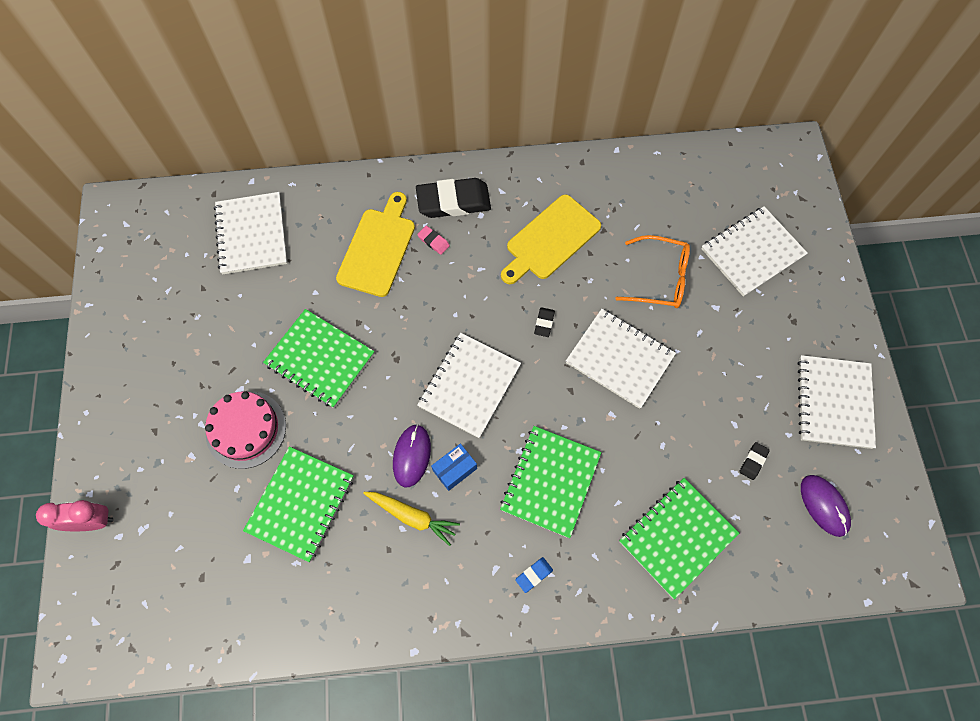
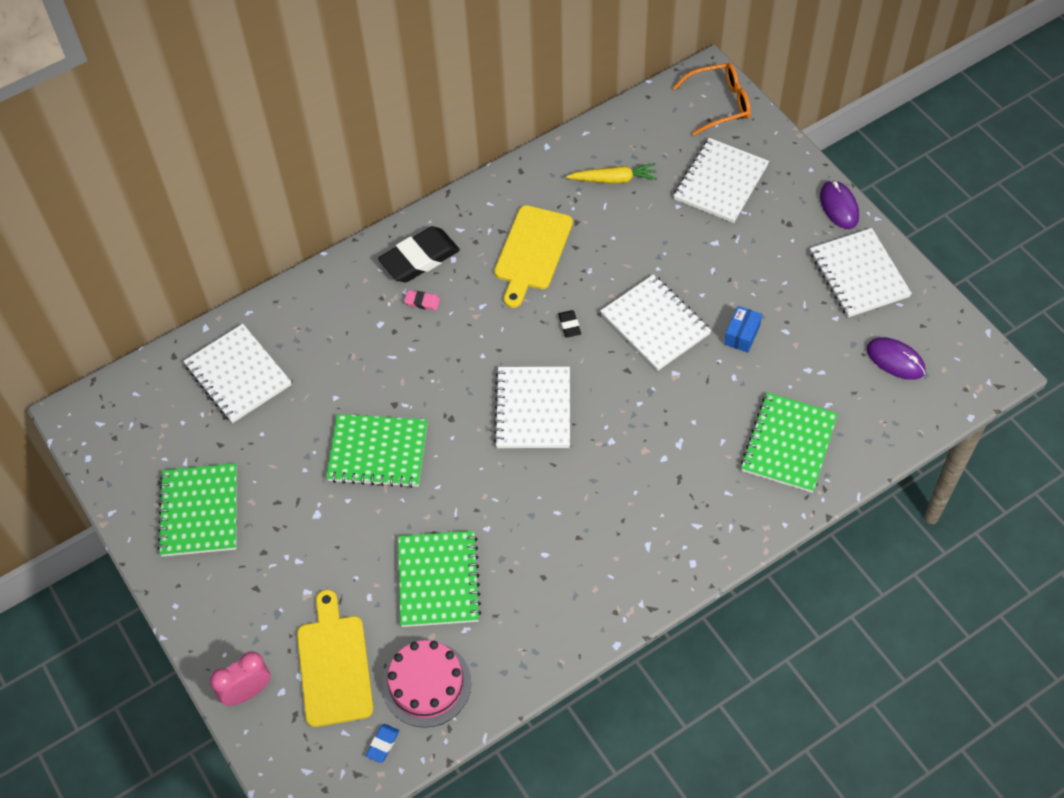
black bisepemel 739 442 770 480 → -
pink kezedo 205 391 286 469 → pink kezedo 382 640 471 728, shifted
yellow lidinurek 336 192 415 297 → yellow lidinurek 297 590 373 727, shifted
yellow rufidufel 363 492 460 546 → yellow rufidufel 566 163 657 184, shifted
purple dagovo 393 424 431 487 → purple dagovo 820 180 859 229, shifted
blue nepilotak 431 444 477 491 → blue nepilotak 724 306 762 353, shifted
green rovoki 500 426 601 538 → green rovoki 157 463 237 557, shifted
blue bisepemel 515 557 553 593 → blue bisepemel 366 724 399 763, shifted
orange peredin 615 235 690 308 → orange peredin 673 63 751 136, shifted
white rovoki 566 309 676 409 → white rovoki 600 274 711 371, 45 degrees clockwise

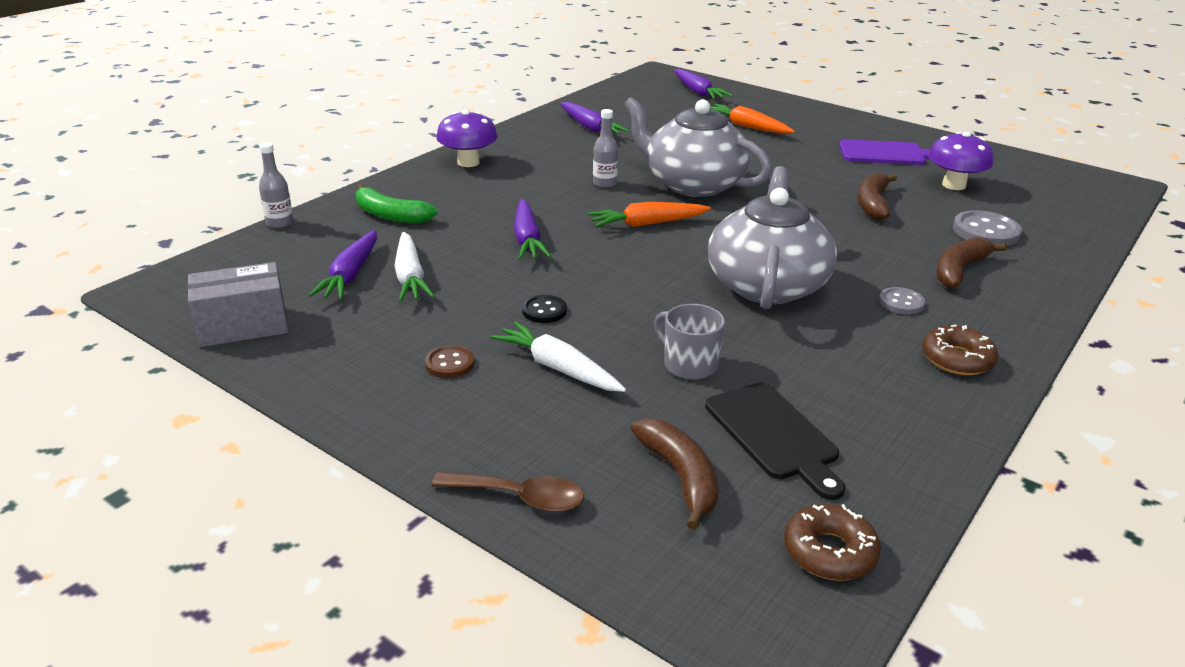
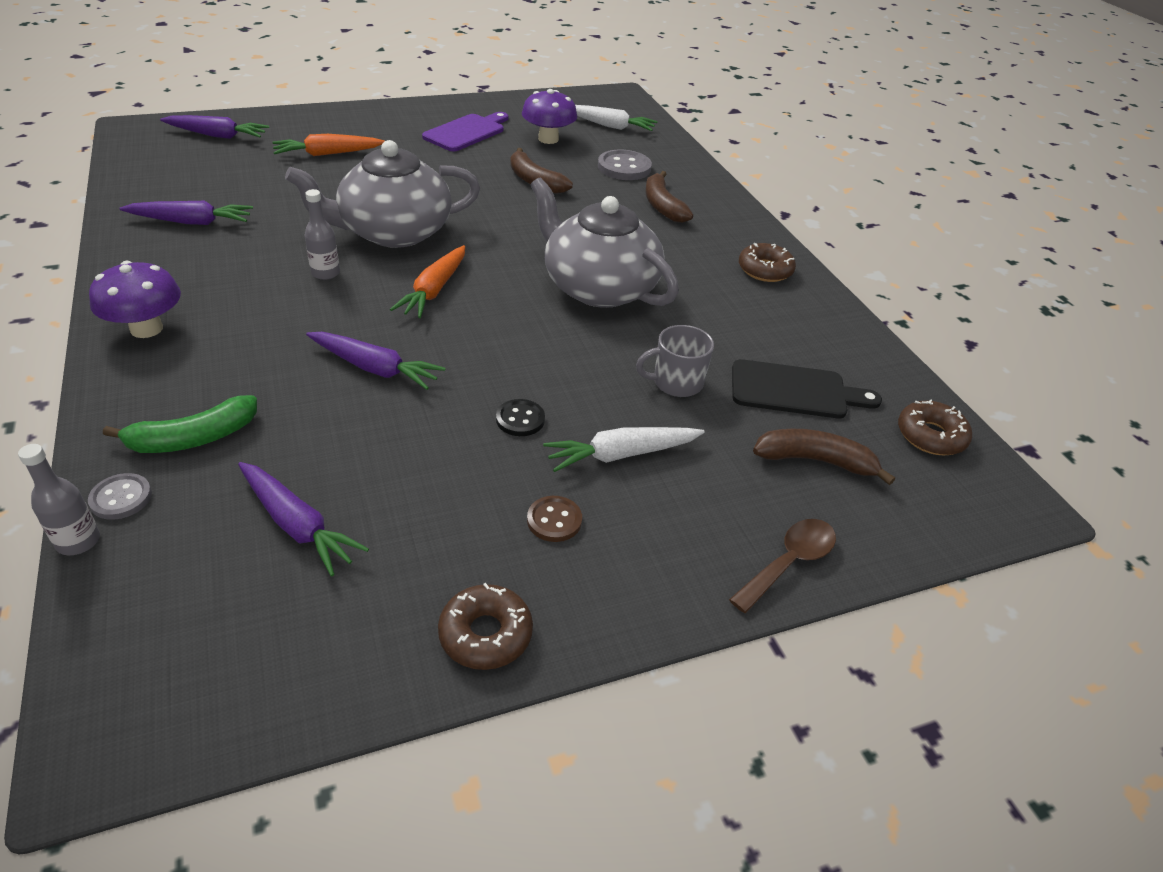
grey nepilotak 187 262 289 347 → -
- → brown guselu 438 583 533 670
white rufidufel 394 232 434 301 → white rufidufel 575 105 657 131, shifted
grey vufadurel 879 287 925 315 → grey vufadurel 88 473 152 520, shifted

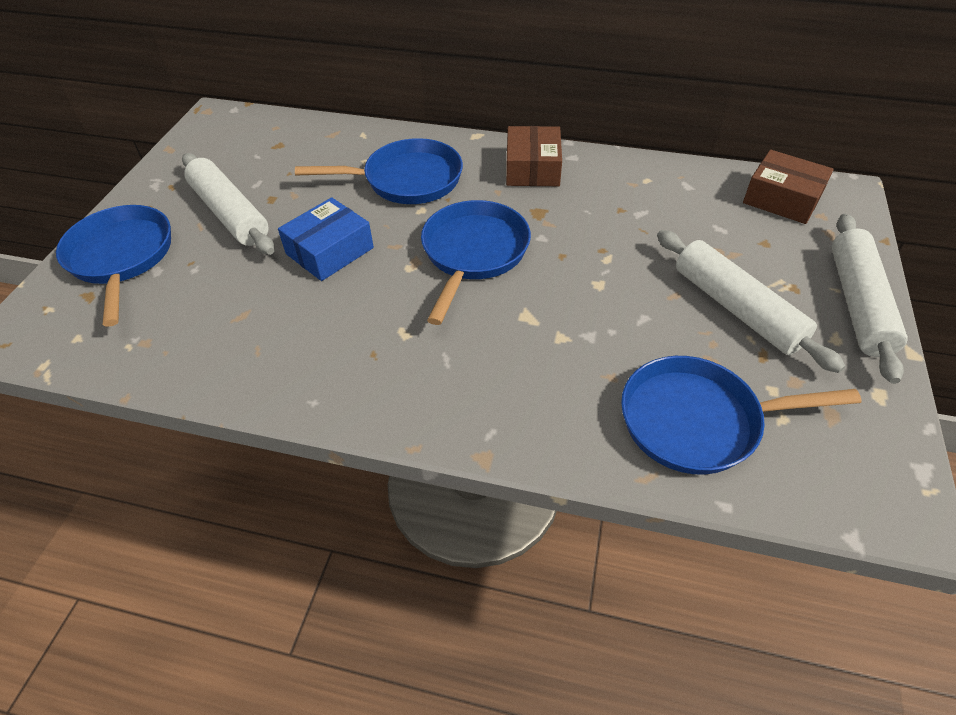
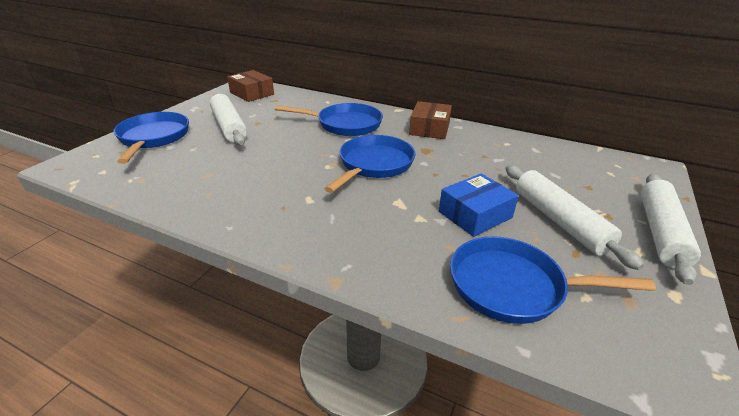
blue nepilotak 278 197 374 281 → blue nepilotak 439 174 519 237, shifted
brown nepilotak 743 150 834 224 → brown nepilotak 227 70 274 102, shifted

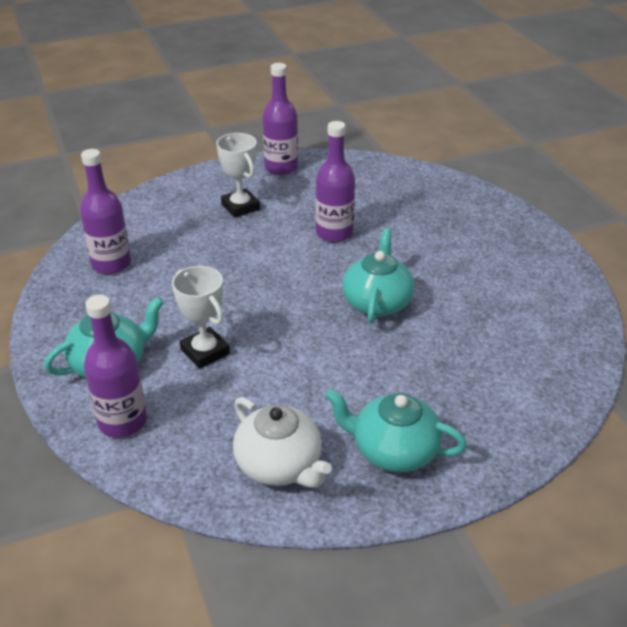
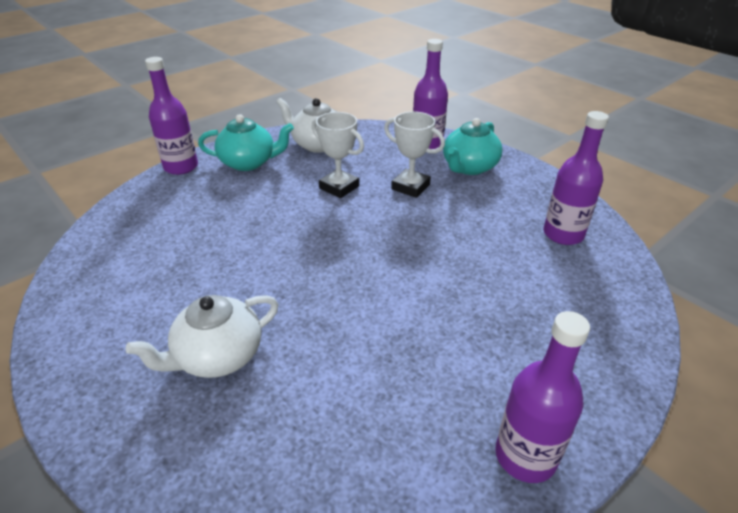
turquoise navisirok 342 228 414 324 → -
- → white navisirok 126 295 279 378
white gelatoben 216 133 260 218 → white gelatoben 312 112 364 198, shifted
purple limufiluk 315 121 355 242 → purple limufiluk 145 57 198 175, shifted

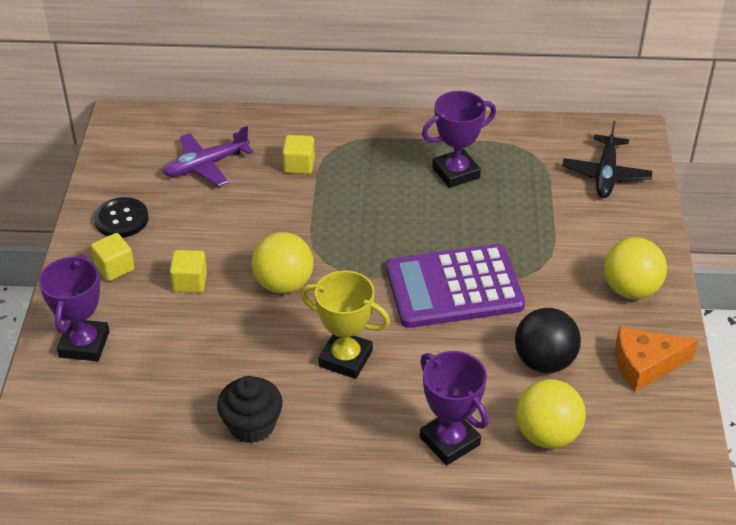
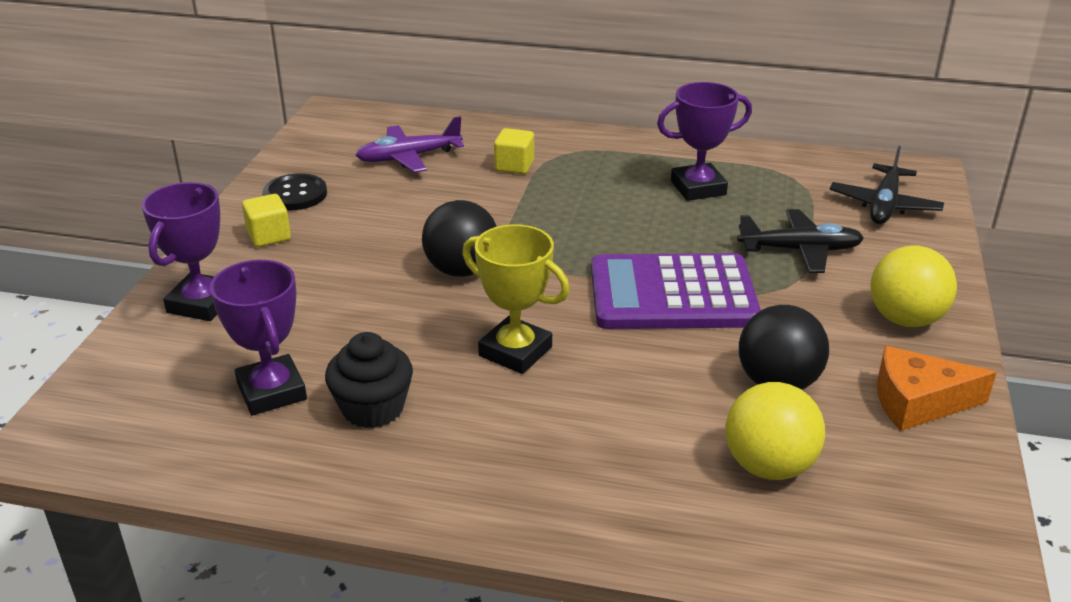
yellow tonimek 170 250 207 293 → -
- → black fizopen 737 209 864 273
purple gelatoben 420 351 488 465 → purple gelatoben 210 260 307 415, shifted
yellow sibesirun 252 232 313 294 → black sibesirun 422 200 497 277

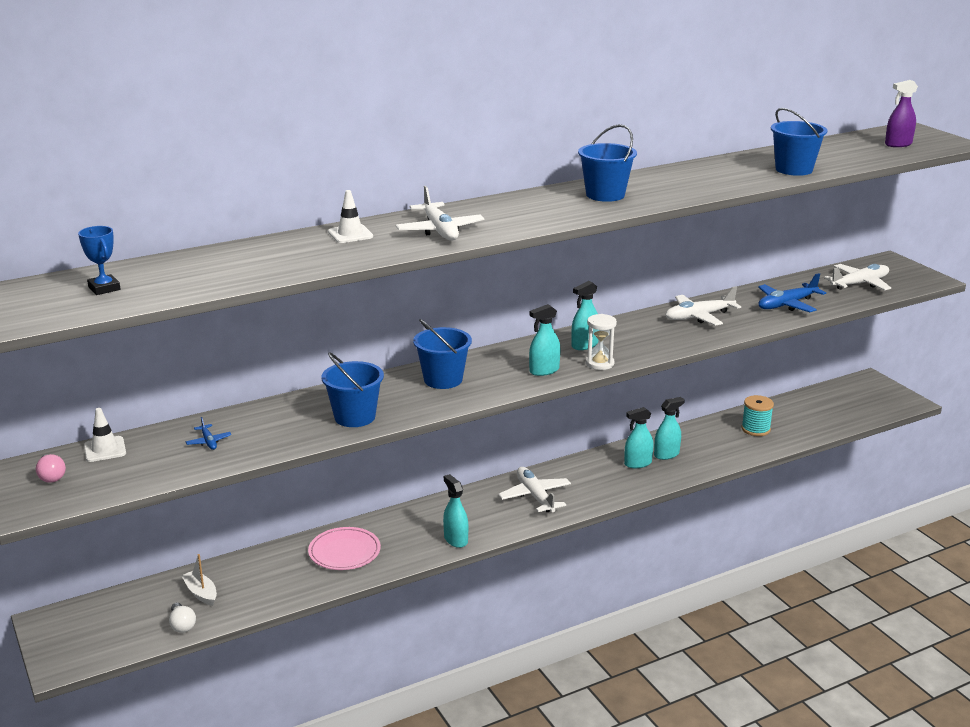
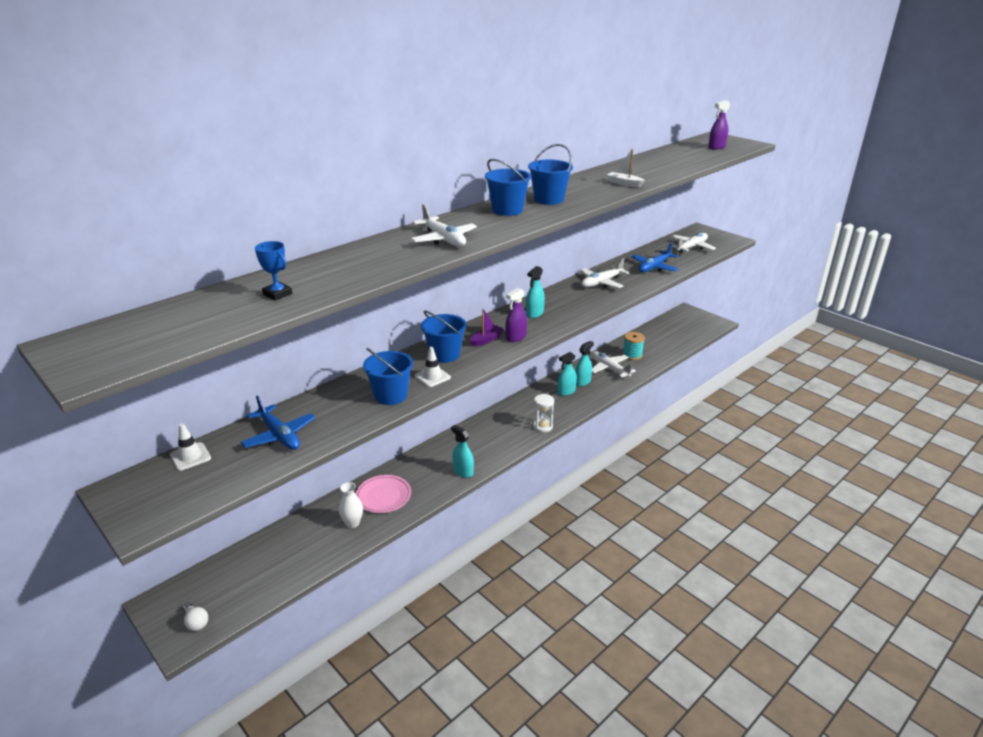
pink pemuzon 36 454 66 483 → -
- → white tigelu 339 482 363 528
- → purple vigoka 470 308 504 346
blue gelatoben 78 226 120 295 → blue gelatoben 255 241 292 301, shifted
white pemuzon 169 603 196 633 → white pemuzon 183 602 208 631, shifted
white vigoka 181 554 217 606 → white vigoka 607 149 645 187, shifted
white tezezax 328 190 373 243 → white tezezax 415 347 451 387, shifted
white fizopen 498 467 571 512 → white fizopen 591 351 636 378, shifted
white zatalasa 586 314 617 370 → white zatalasa 533 394 554 432, shifted
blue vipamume 771 108 828 176 → blue vipamume 485 159 531 216, shifted
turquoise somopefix 529 304 561 376 → purple somopefix 506 288 527 342
blue fizopen 186 417 232 450 → blue fizopen 241 395 315 450, x2.01

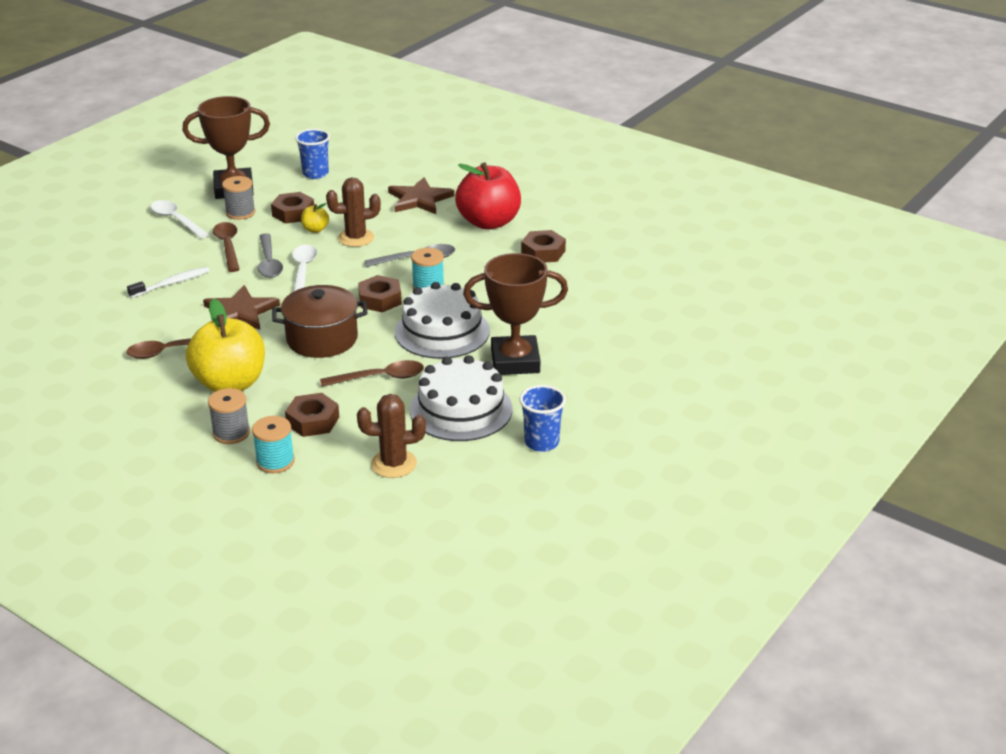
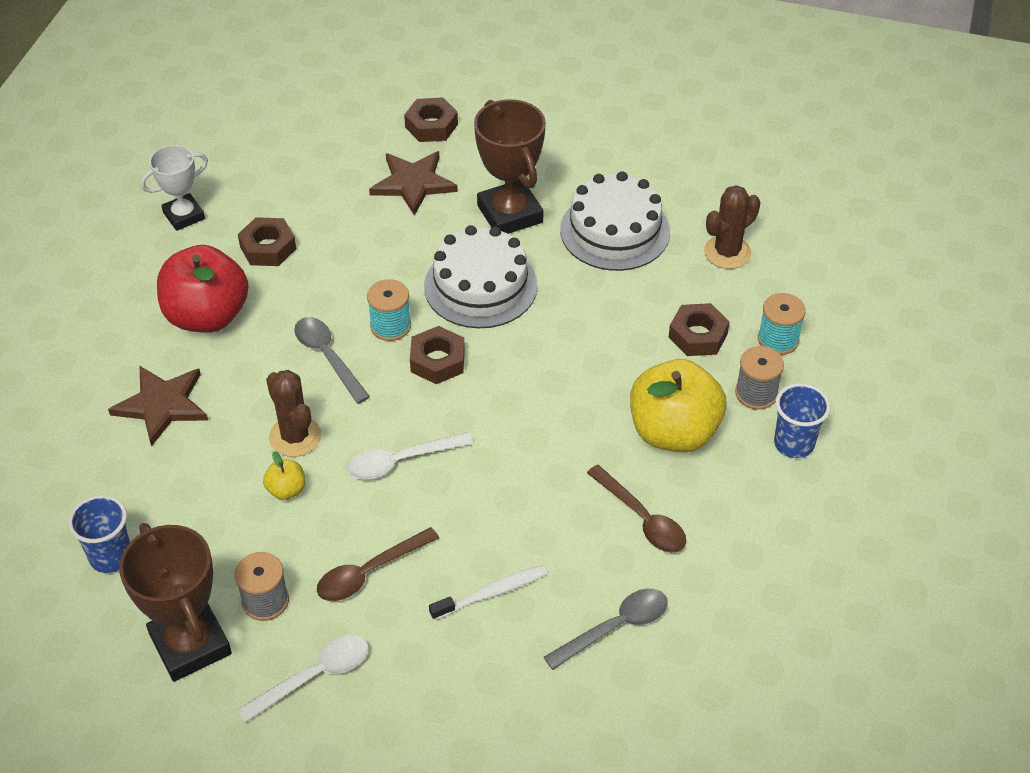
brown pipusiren 272 285 368 358 → -
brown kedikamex 320 360 424 387 → -
- → white gelatoben 140 145 208 231
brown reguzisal 203 285 280 330 → brown reguzisal 369 151 458 216, shifted
grey kedikamex 258 233 283 278 → grey kedikamex 544 589 668 670, shifted
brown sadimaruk 271 192 314 224 → brown sadimaruk 404 97 458 142, shifted
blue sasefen 519 385 566 452 → blue sasefen 774 383 831 458, shifted
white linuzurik 127 267 210 298 → white linuzurik 429 565 547 620, 120 degrees clockwise
white kedikamex 150 200 209 239 → white kedikamex 237 635 369 723, 150 degrees counterclockwise
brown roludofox 357 394 426 478 → brown roludofox 704 185 760 269, 75 degrees clockwise

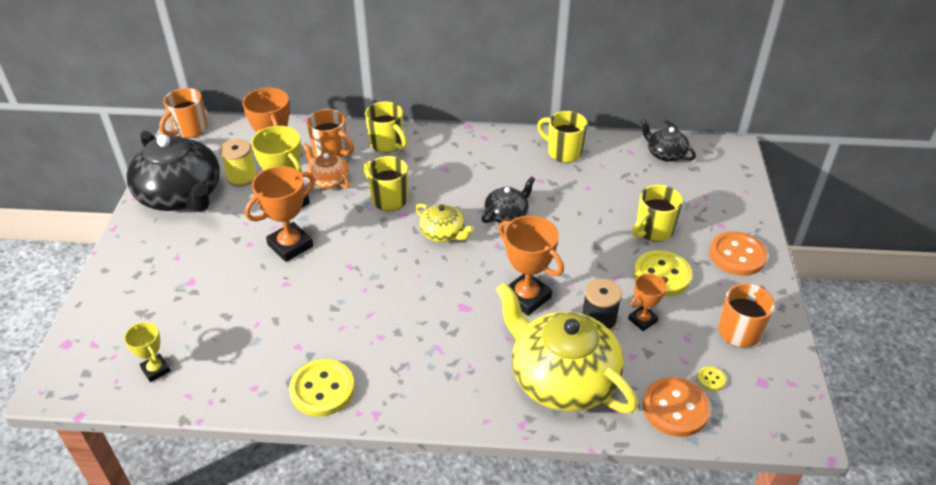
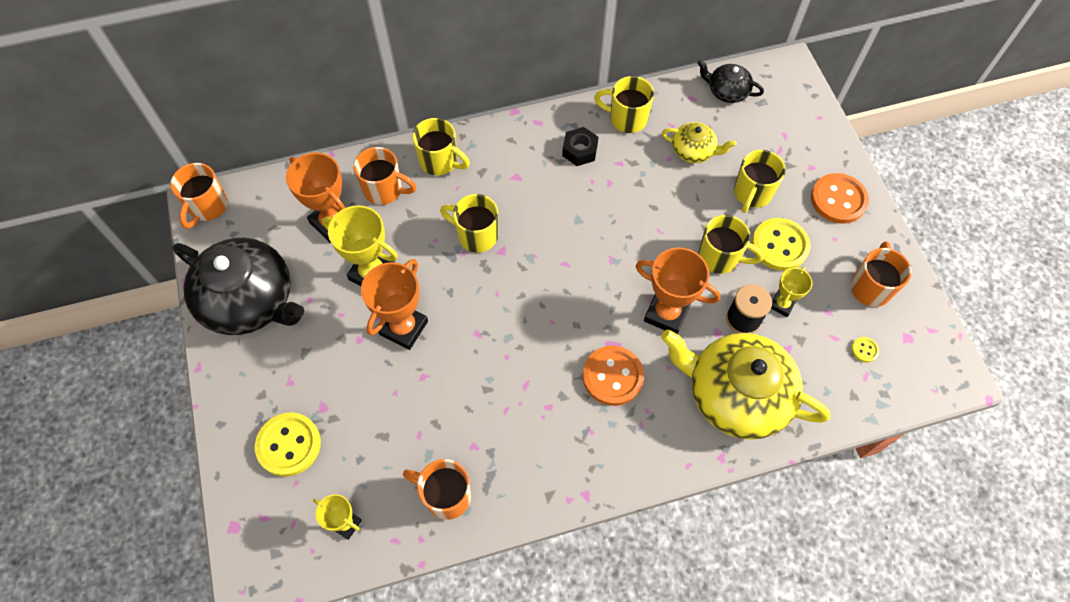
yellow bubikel 220 139 257 187 → -
orange navisirok 303 143 350 189 → -
black navisirok 481 177 535 223 → -
- → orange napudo 403 459 471 520
- → black sadimaruk 562 127 598 166
- → yellow napudo 698 215 764 274
yellow vufadurel 289 359 355 417 → yellow vufadurel 255 412 321 477, shifted
yellow navisirok 415 204 474 242 → yellow navisirok 662 122 736 163, shifted
orange vufadurel 643 377 710 437 → orange vufadurel 583 346 644 406, shifted
orange gelatoben 628 274 667 331 → yellow gelatoben 771 266 812 317

